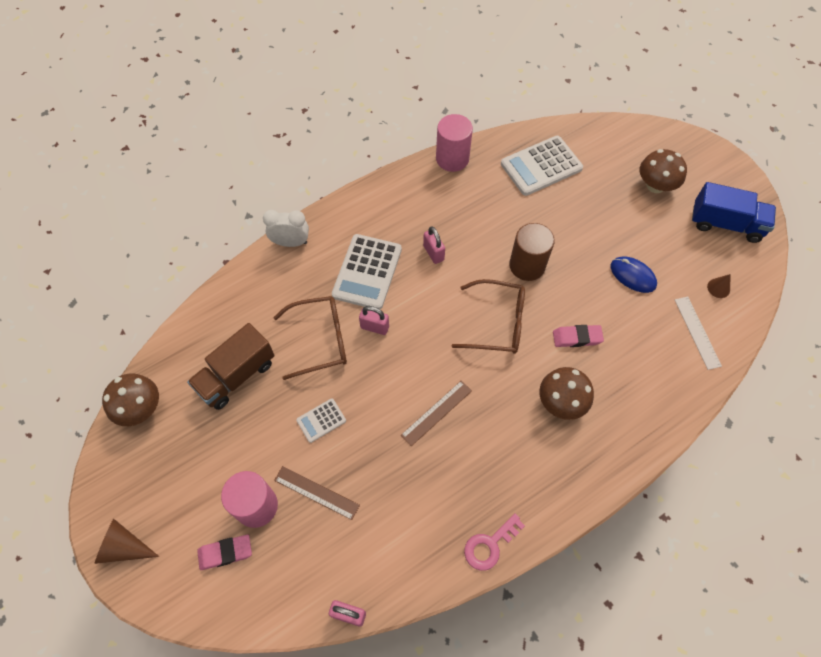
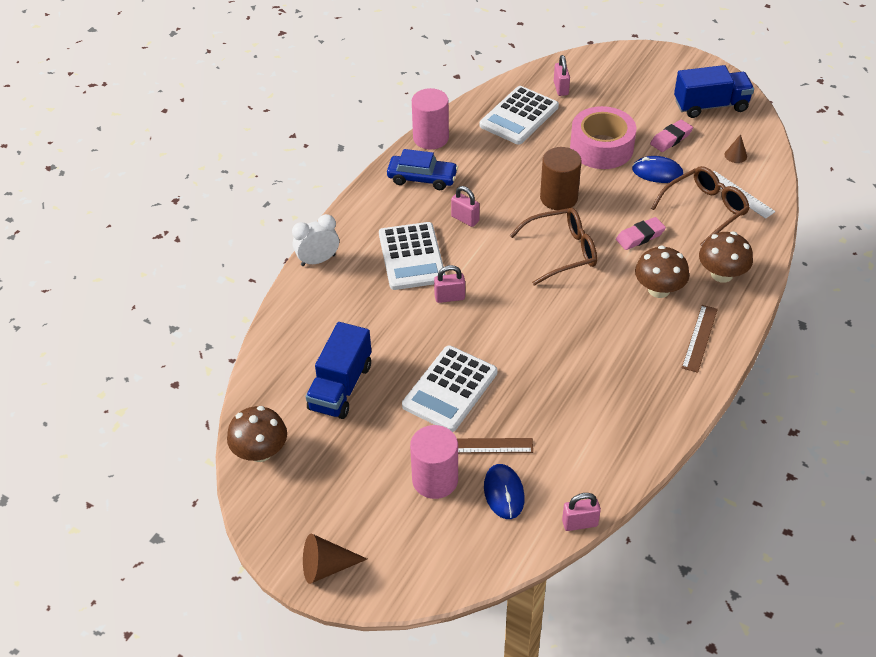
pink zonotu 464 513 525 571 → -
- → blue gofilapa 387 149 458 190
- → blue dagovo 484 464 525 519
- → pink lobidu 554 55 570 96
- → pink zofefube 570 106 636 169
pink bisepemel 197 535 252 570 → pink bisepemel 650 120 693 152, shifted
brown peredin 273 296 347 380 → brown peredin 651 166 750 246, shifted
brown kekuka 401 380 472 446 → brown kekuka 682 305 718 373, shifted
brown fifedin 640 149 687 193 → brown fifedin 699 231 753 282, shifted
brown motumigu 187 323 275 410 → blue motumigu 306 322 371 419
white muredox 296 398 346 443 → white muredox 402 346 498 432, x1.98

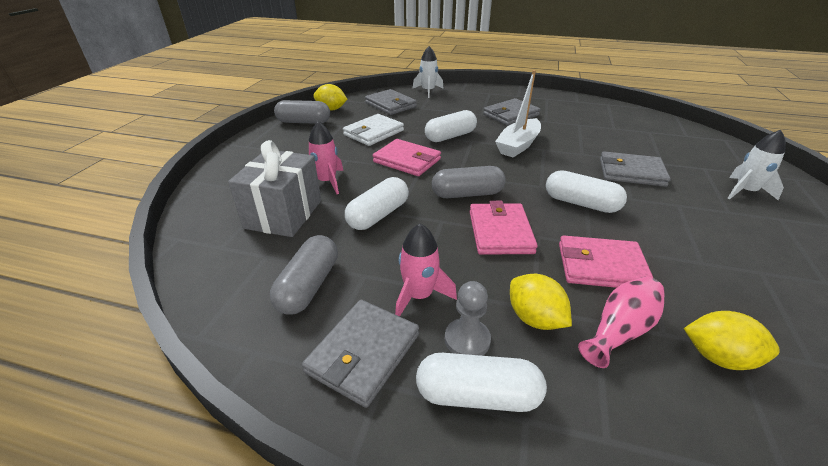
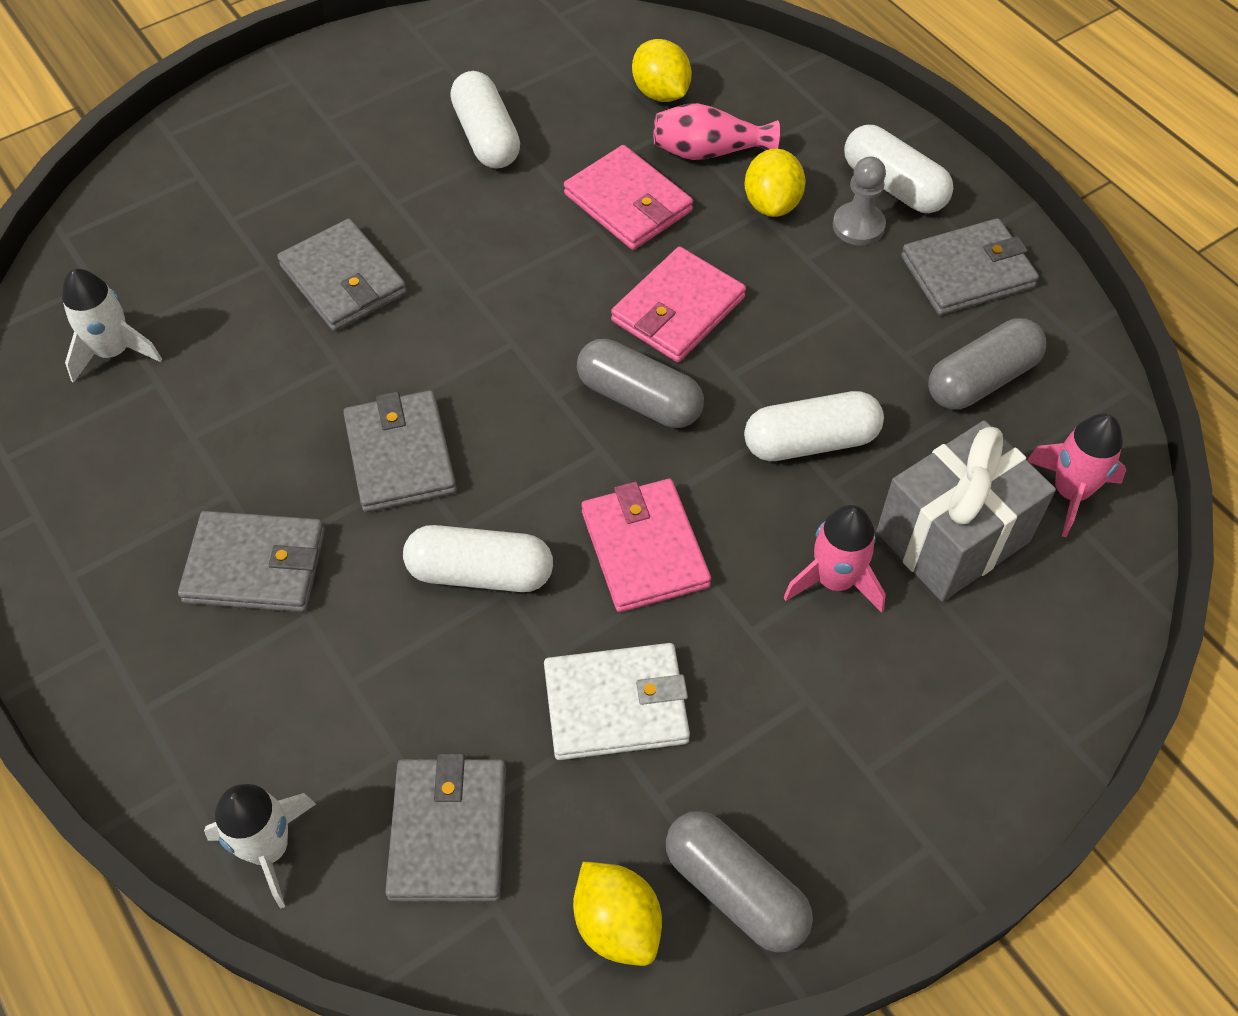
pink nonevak 395 223 457 316 → pink nonevak 1027 414 1127 537, shifted
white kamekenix 546 170 627 213 → white kamekenix 450 71 520 169, shifted
white nonevak 727 130 786 200 → white nonevak 62 269 162 383, shifted
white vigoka 495 70 541 157 → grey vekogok 343 390 457 512

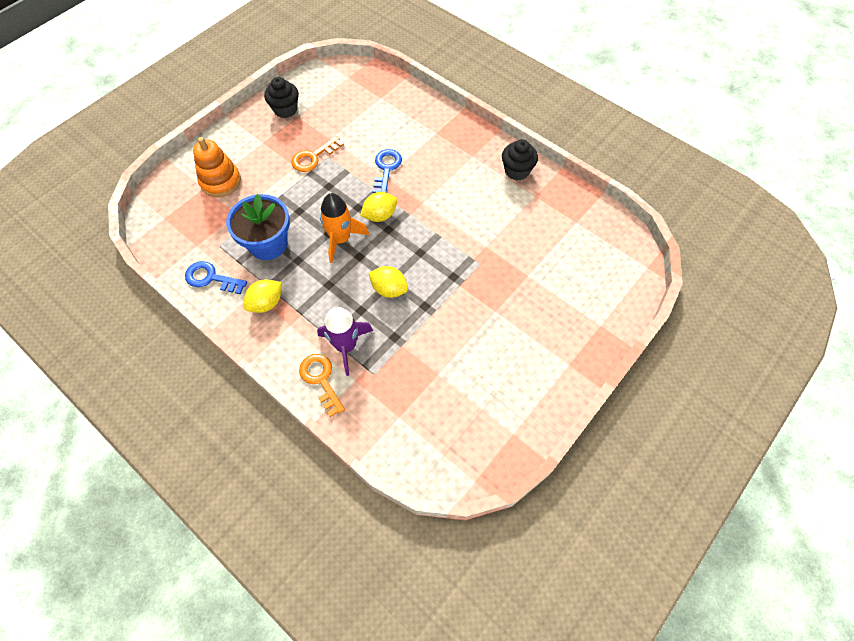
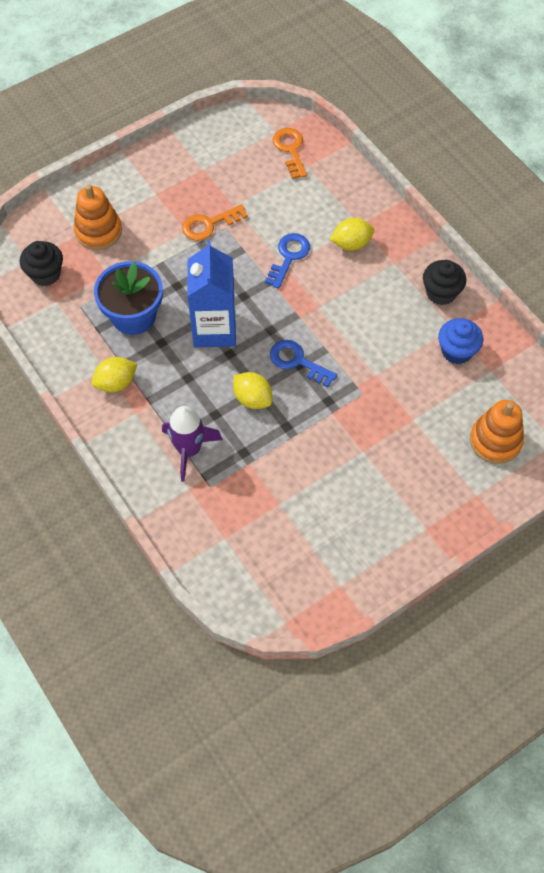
- → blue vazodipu 438 318 483 364
- → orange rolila 470 400 524 464
blue zonotu 185 261 247 294 → blue zonotu 270 340 337 387, shifted
black vazodipu 264 77 299 118 → black vazodipu 20 241 63 286, shifted
orange zonotu 299 354 345 417 → orange zonotu 273 128 307 179, shifted
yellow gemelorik 360 192 397 222 → yellow gemelorik 330 218 374 251, shifted
orange nonevak 320 193 369 263 → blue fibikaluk 187 241 236 348

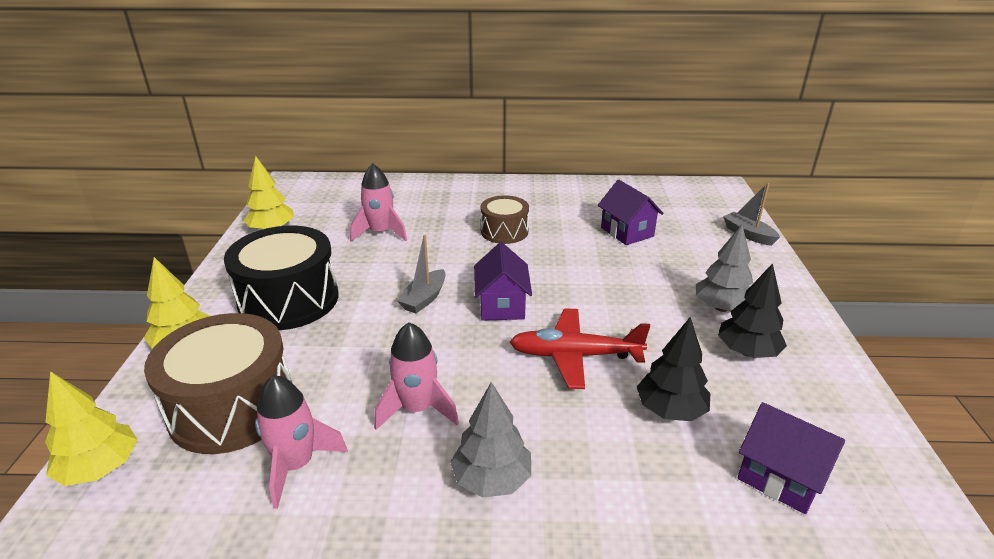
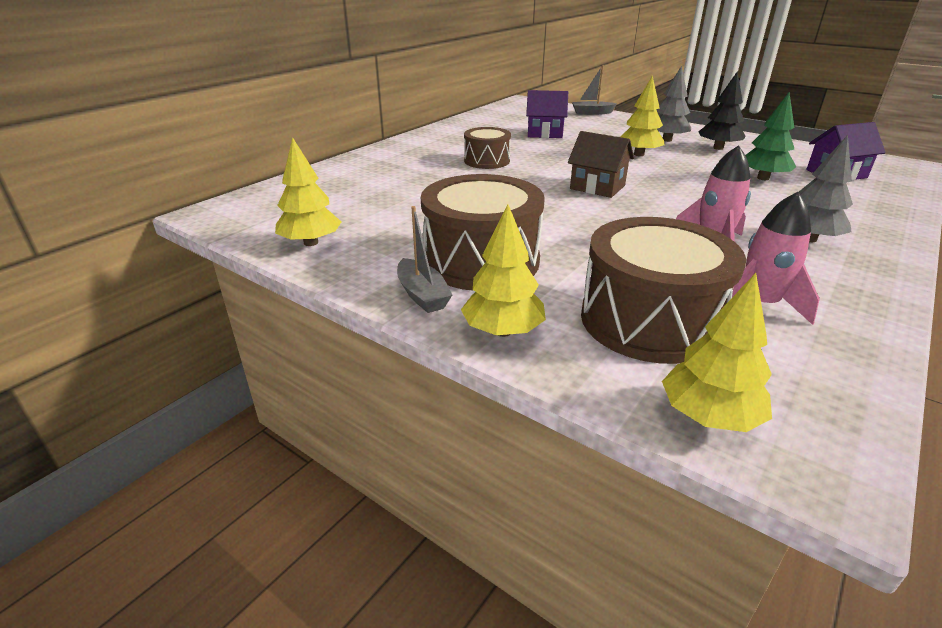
pink nonevak 350 163 407 242 → -
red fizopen 510 309 650 389 → -
- → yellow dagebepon 621 75 665 156
grey vigoka 397 235 446 313 → grey vigoka 397 206 452 313, shifted
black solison 224 226 338 330 → brown solison 421 174 545 291
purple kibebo 474 242 532 320 → brown kibebo 568 131 634 198
black dagebepon 637 317 710 421 → green dagebepon 746 93 796 180

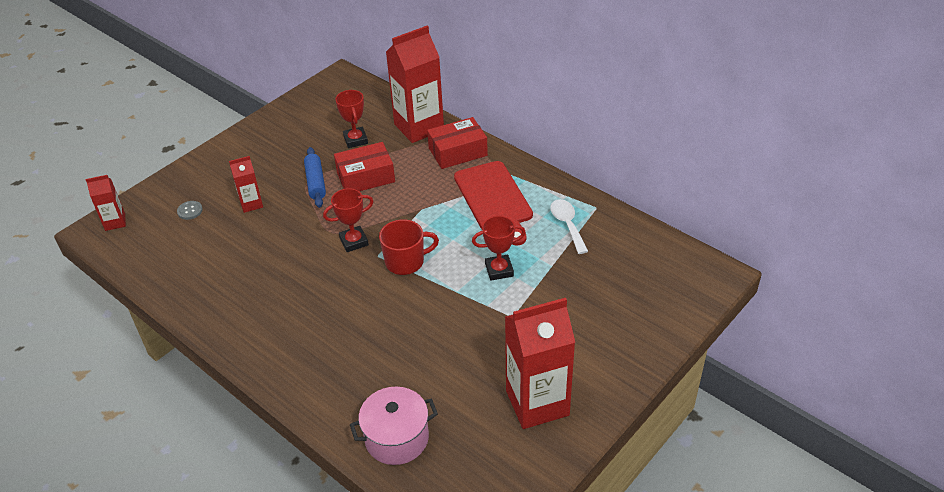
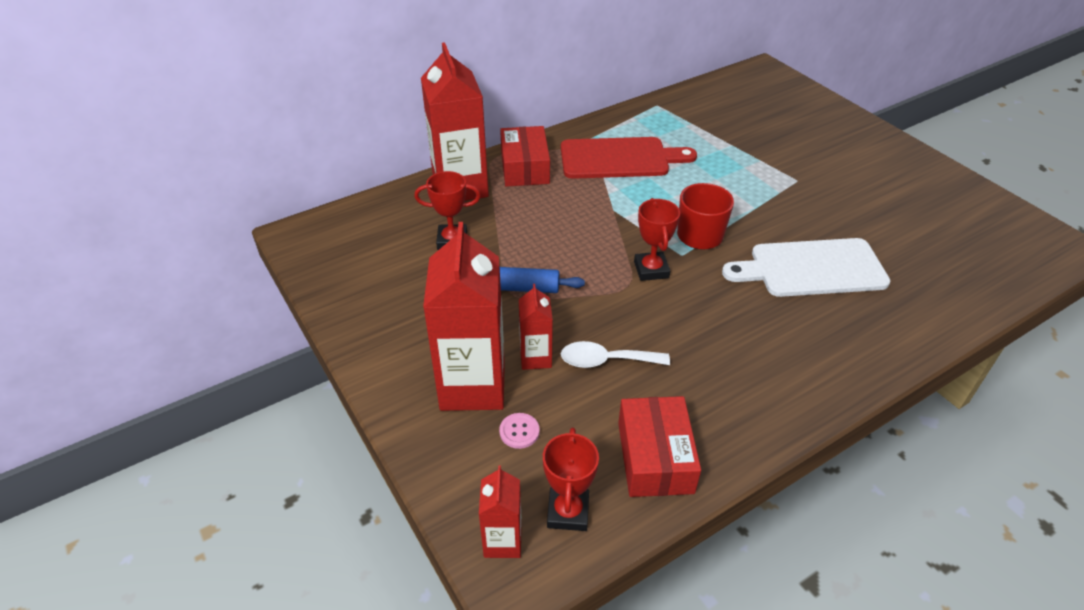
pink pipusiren 350 387 438 465 → -
- → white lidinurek 722 238 890 297
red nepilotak 334 142 395 191 → red nepilotak 618 396 701 497, shifted
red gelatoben 472 216 526 281 → red gelatoben 543 428 599 531, shifted
red fibikaluk 505 298 575 429 → red fibikaluk 423 222 505 411, shifted
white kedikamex 550 199 588 254 → white kedikamex 561 341 670 368, shifted
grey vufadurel 177 201 203 220 → pink vufadurel 499 413 540 449

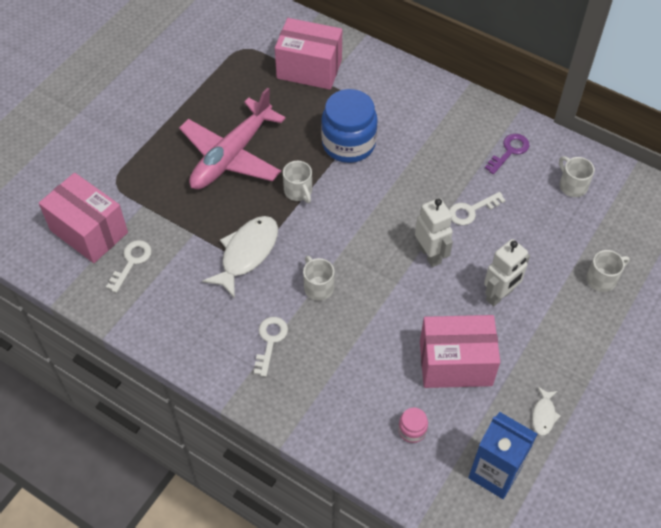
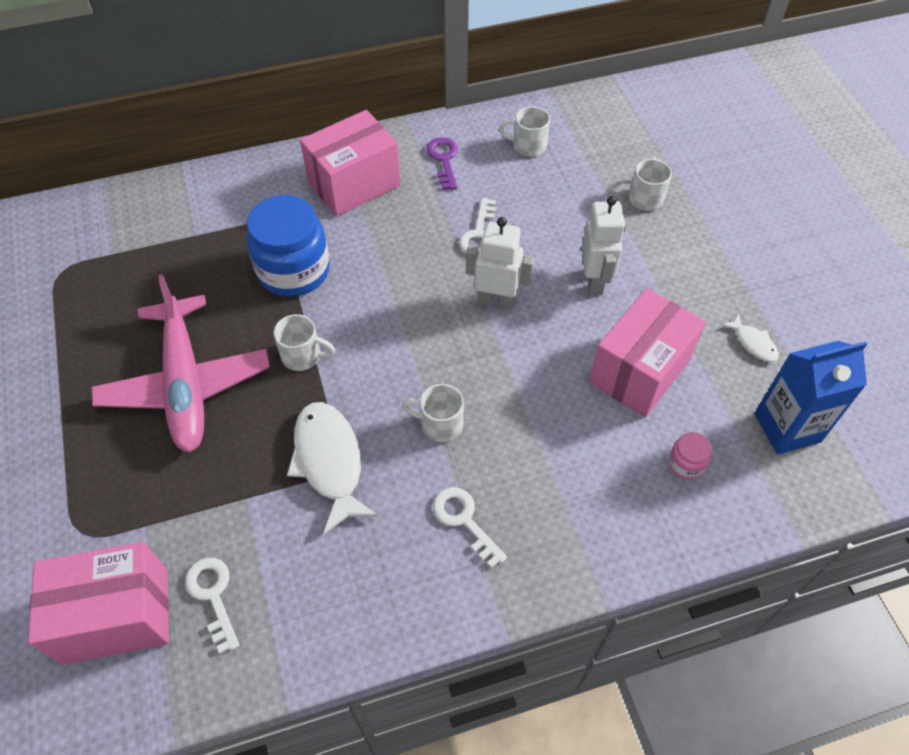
pink nepilotak 275 18 342 90 → pink nepilotak 300 110 401 217, shifted

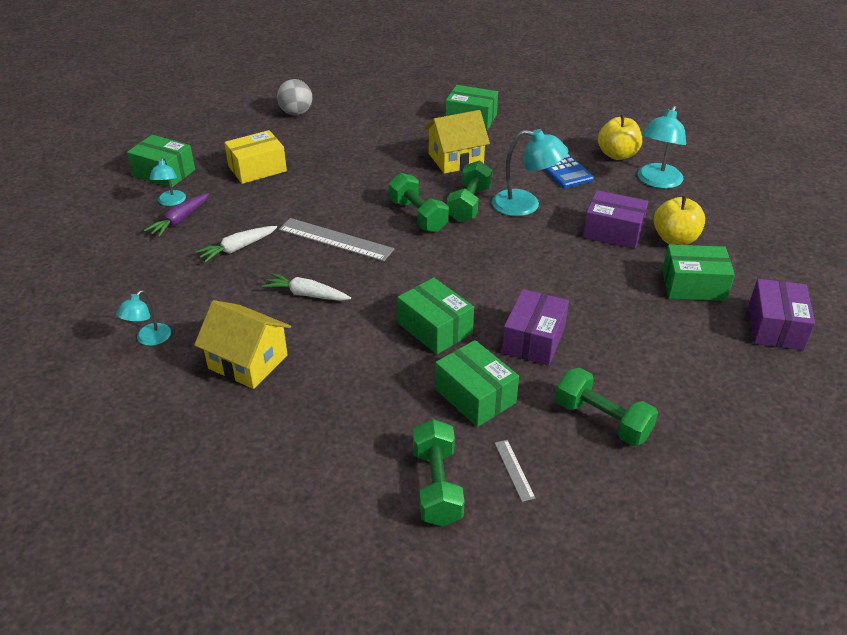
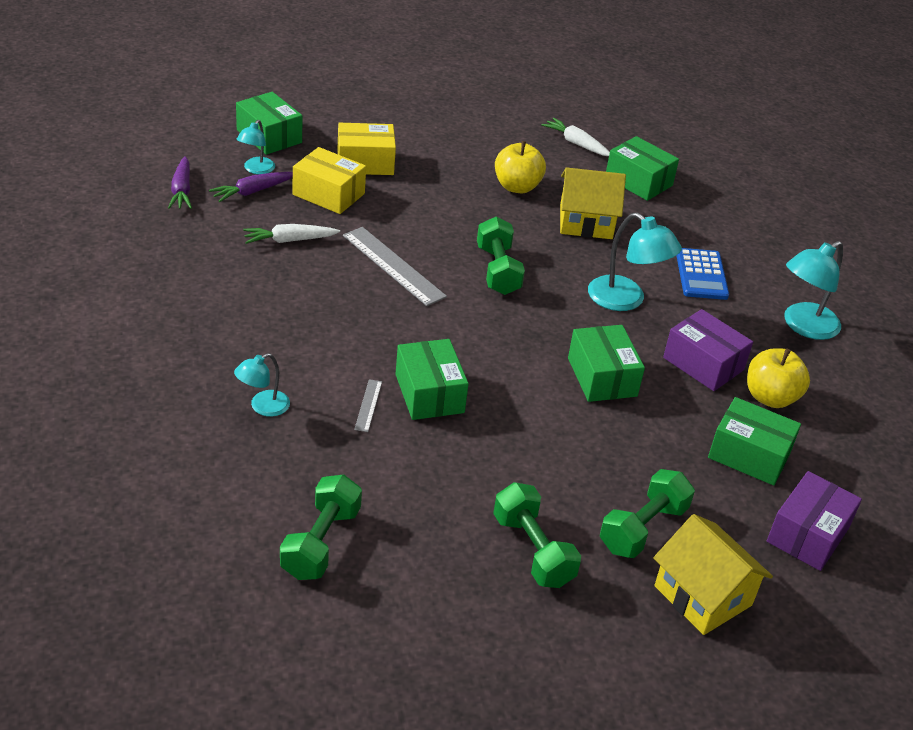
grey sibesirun 277 79 313 115 → -
purple nepilotak 502 289 569 366 → -
- → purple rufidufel 168 156 192 209
- → yellow nepilotak 293 147 366 214
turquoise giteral 116 290 171 346 → turquoise giteral 234 353 290 417, shifted
yellow kibebo 194 300 291 389 → yellow kibebo 653 514 773 635, shifted
white rufidufel 262 273 351 301 → white rufidufel 541 118 610 156, shifted
green nepilotak 435 340 519 427 → green nepilotak 568 325 645 402, shifted
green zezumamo 447 160 493 222 → green zezumamo 600 469 695 558, shifted
grey kekuka 495 440 535 502 → grey kekuka 354 379 382 432, shifted
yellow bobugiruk 598 115 642 160 → yellow bobugiruk 495 141 546 193, shifted

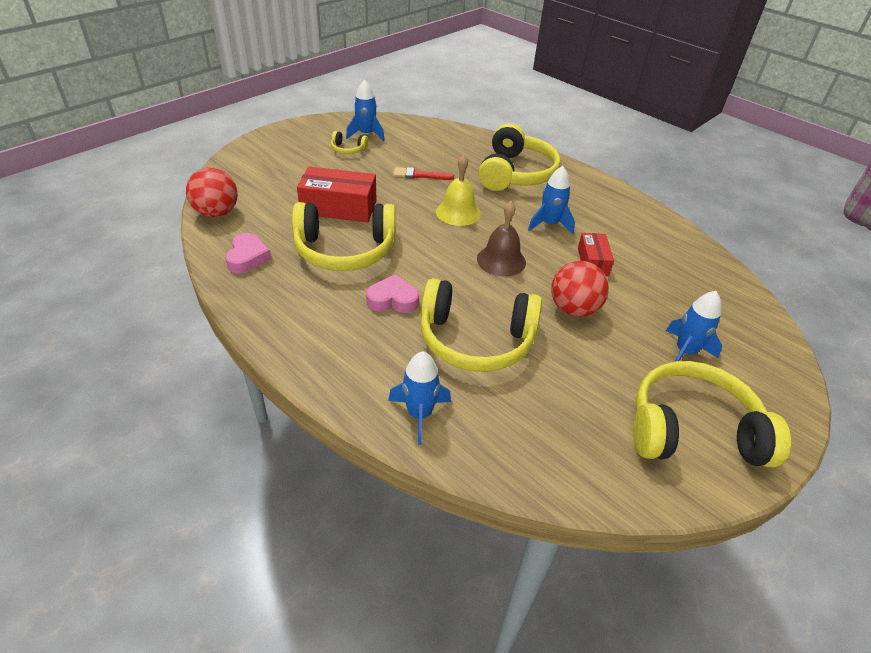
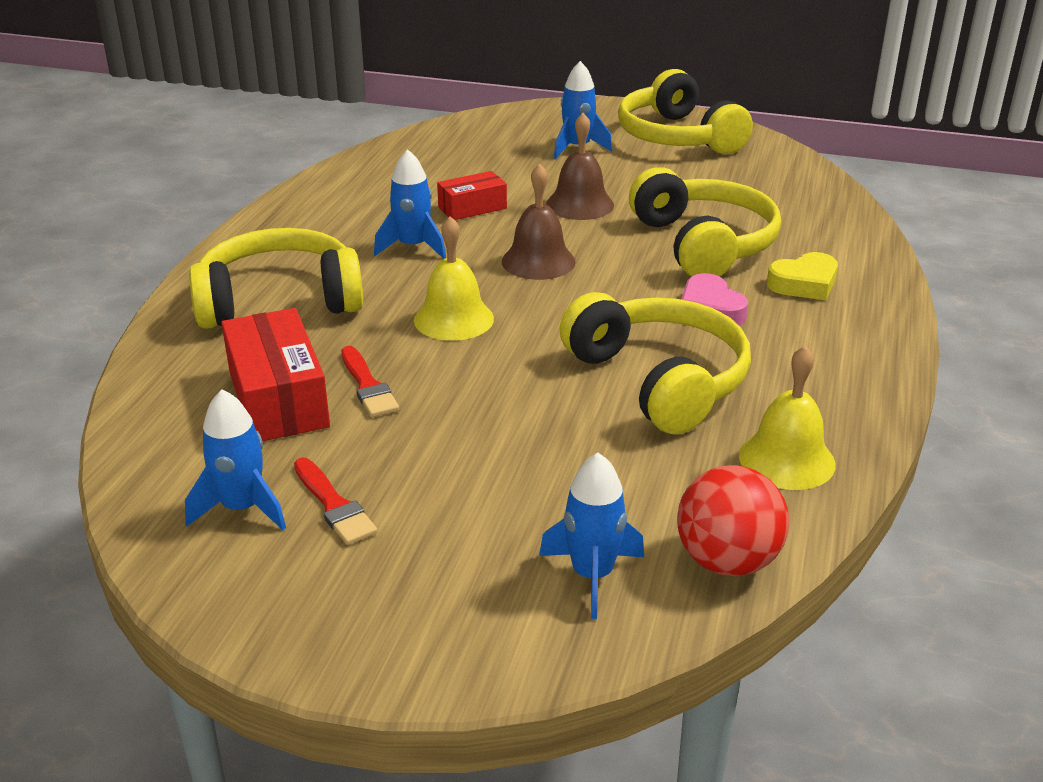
- → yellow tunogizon 767 252 838 301
red nepilotak 297 166 377 222 → red nepilotak 221 308 330 441, shifted
blue nonevak 388 351 451 445 → blue nonevak 539 453 644 620, shifted
pink tunogizon 225 233 272 273 → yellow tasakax 739 345 835 490
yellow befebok 331 131 368 154 → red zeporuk 294 458 377 545
red sibesirun 551 261 609 317 → brown tasakax 546 113 614 220

